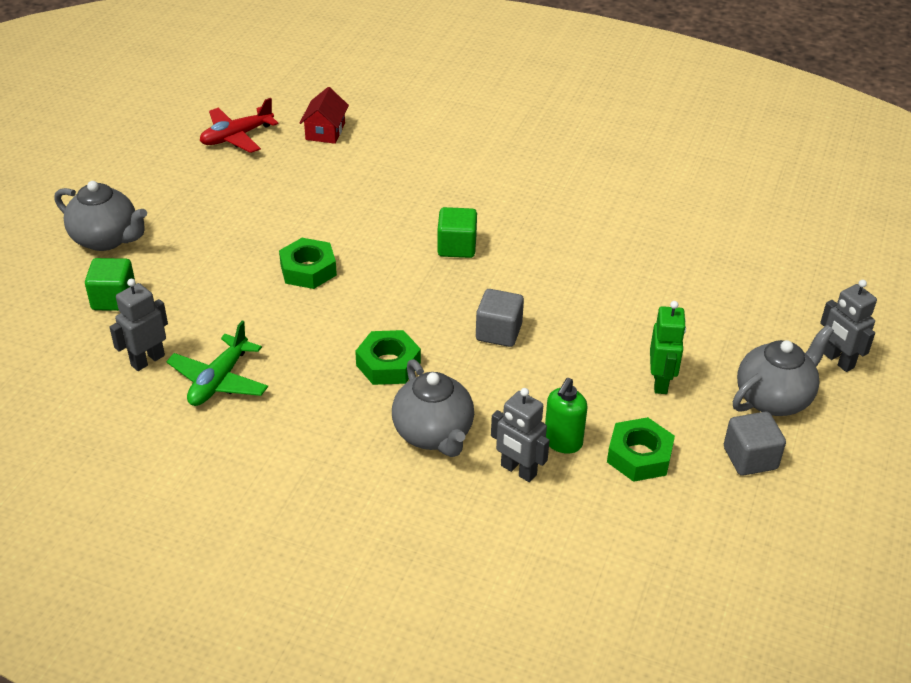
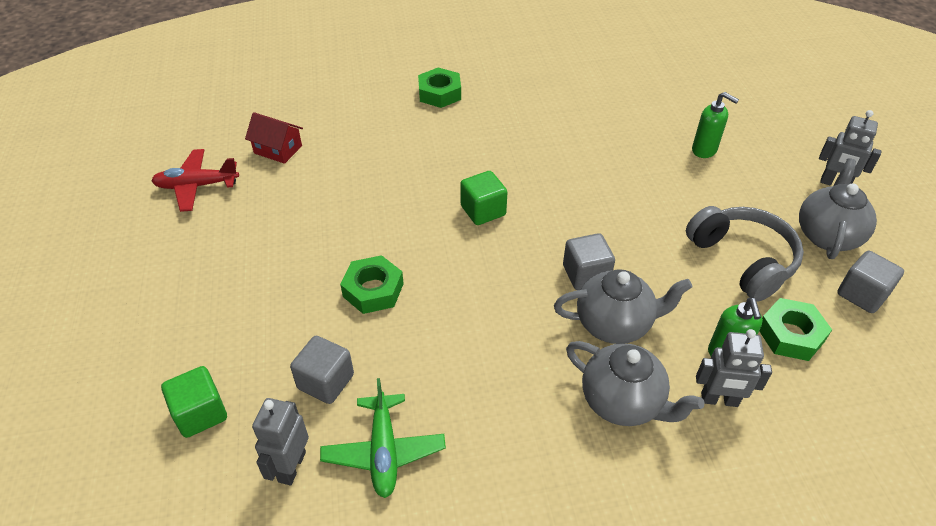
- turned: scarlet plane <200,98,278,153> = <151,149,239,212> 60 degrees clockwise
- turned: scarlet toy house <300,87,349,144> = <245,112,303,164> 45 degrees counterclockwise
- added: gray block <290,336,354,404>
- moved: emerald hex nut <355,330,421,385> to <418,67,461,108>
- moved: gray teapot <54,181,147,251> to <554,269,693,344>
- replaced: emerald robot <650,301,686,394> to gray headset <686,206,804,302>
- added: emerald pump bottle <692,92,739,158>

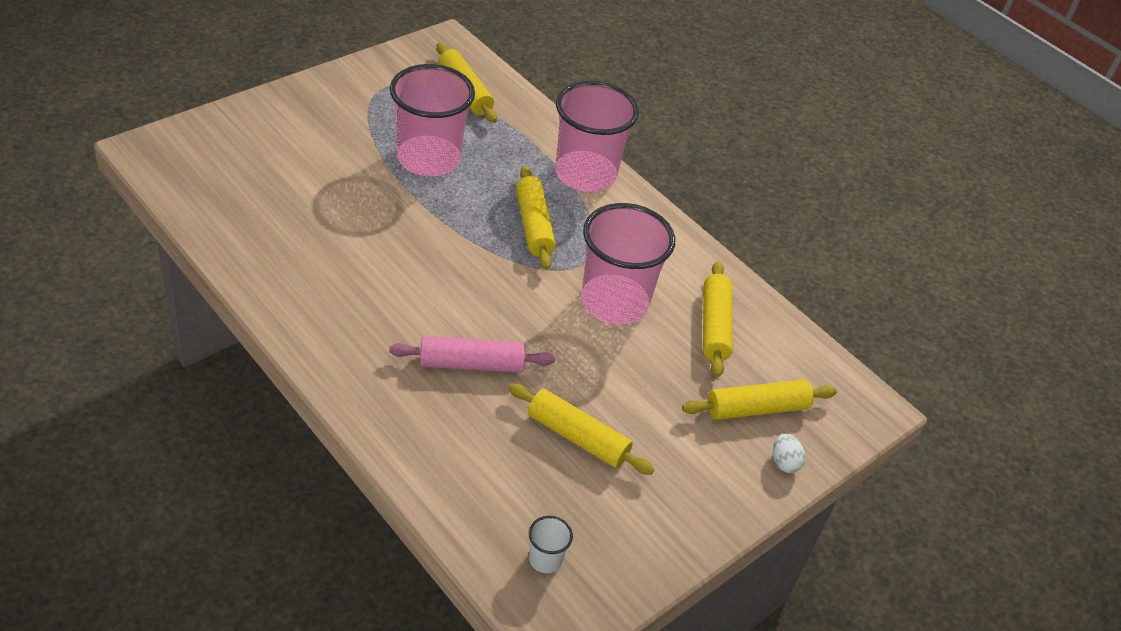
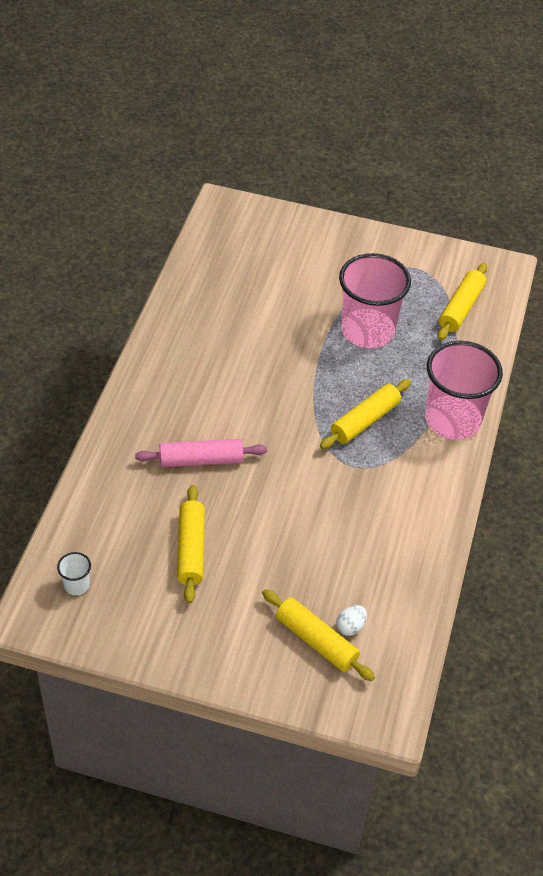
- turned: pink dough roller <389,336,555,373> = <135,439,267,467> 60 degrees counterclockwise
- moved: snow-white egg shape <773,434,805,473> to <336,605,367,636>
- removed: pink tumbler <581,203,675,325>
- removed: bright yellow dough roller <703,261,732,377>

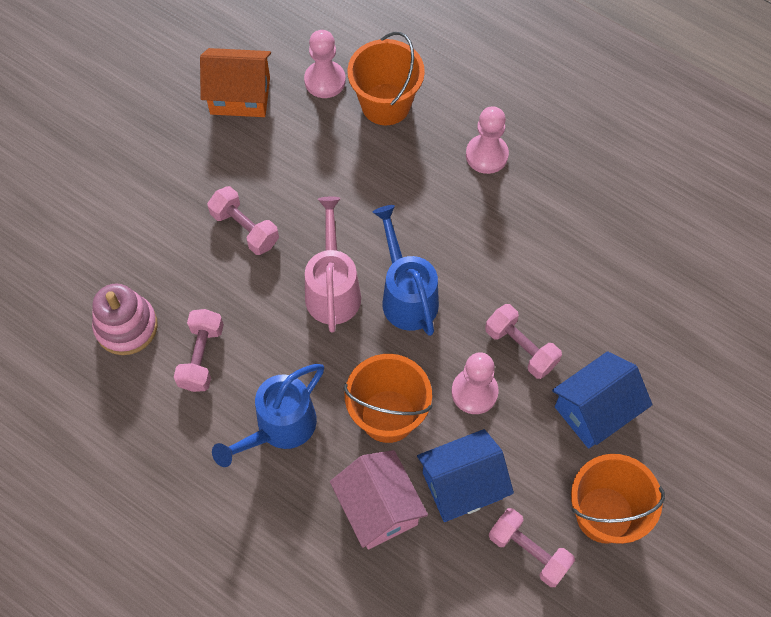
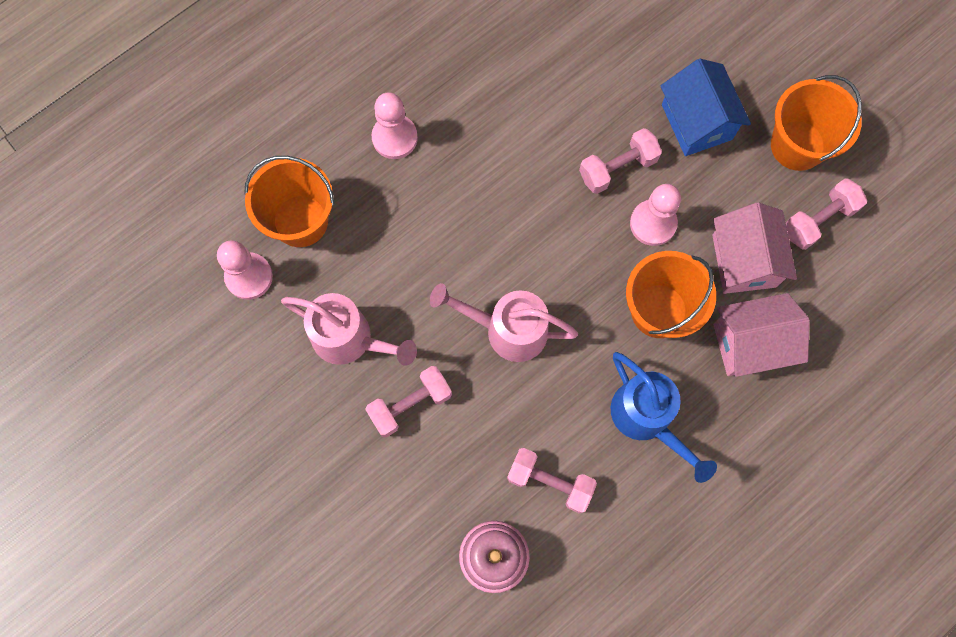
- added: pink watering pot <281,293,417,366>
- recoloured: blue toy house <417,429,514,522> to pink toy house <712,202,797,294>
- removed: orange-coloured toy house <200,48,271,117>
- removed: blue watering pot <373,205,439,336>

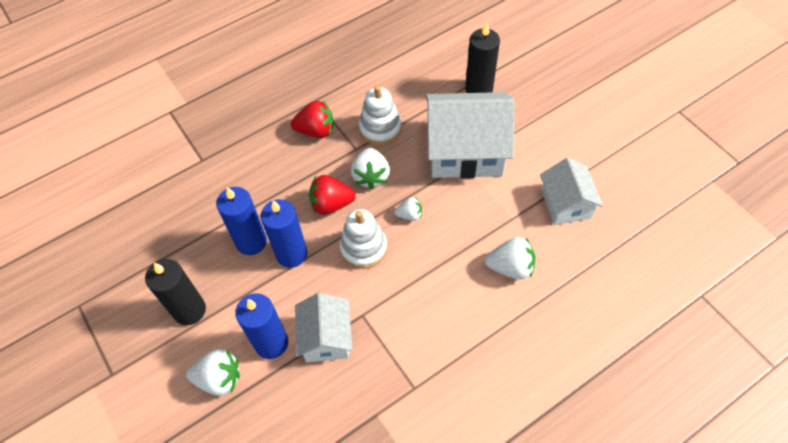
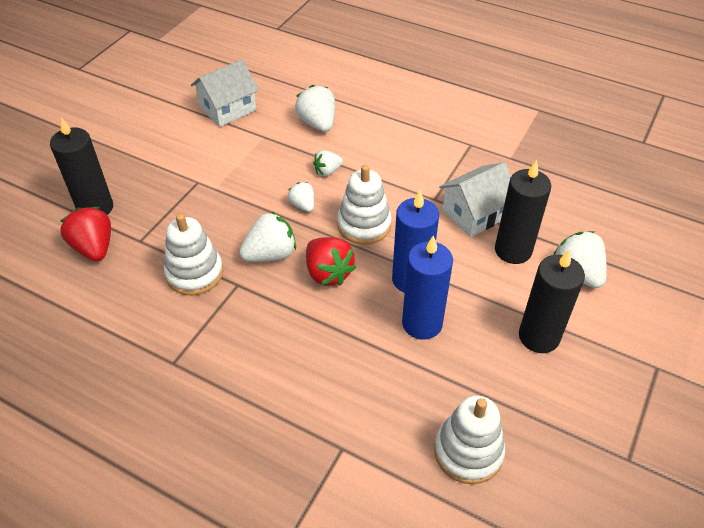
- moved: scarlet berry <291,101,334,138> to <61,207,111,261>
- added: snow-white berry <313,150,343,176>
- added: snow-white stacking toy <434,396,505,484>
- recoloured: blue pillar candle <235,293,288,359> to black pillar candle <495,160,551,264>
- removed: snow-white toy house <426,92,514,179>

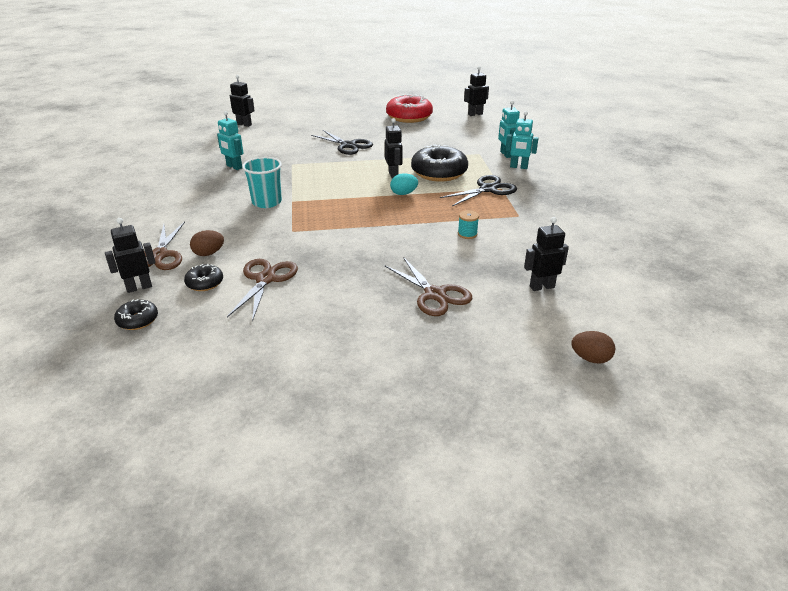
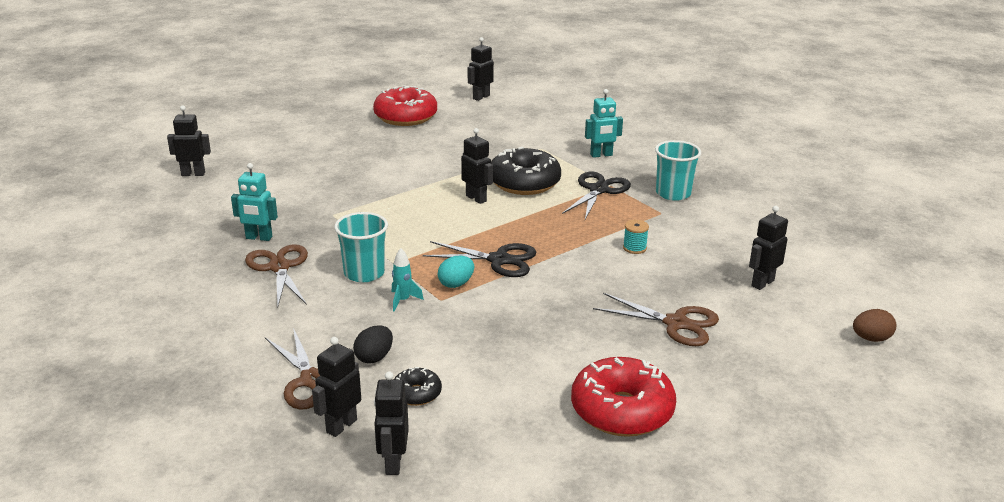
- moved: dark brown pair of scissors <227,259,298,322> to <245,244,308,307>
- recoloured: dark brown egg shape <190,230,224,256> to black egg shape <353,325,393,363>
- replaced: black doughnut <114,299,158,330> to black robot <374,371,409,475>
- added: turquoise spaceship <392,248,424,312>
- moved: black pair of scissors <311,130,373,155> to <423,241,536,277>
- moved: turquoise egg shape <390,173,418,195> to <438,256,474,288>
- added: scarlet doughnut <571,357,676,437>
- added: turquoise tumbler <655,140,701,201>
- removed: turquoise robot <498,100,520,158>

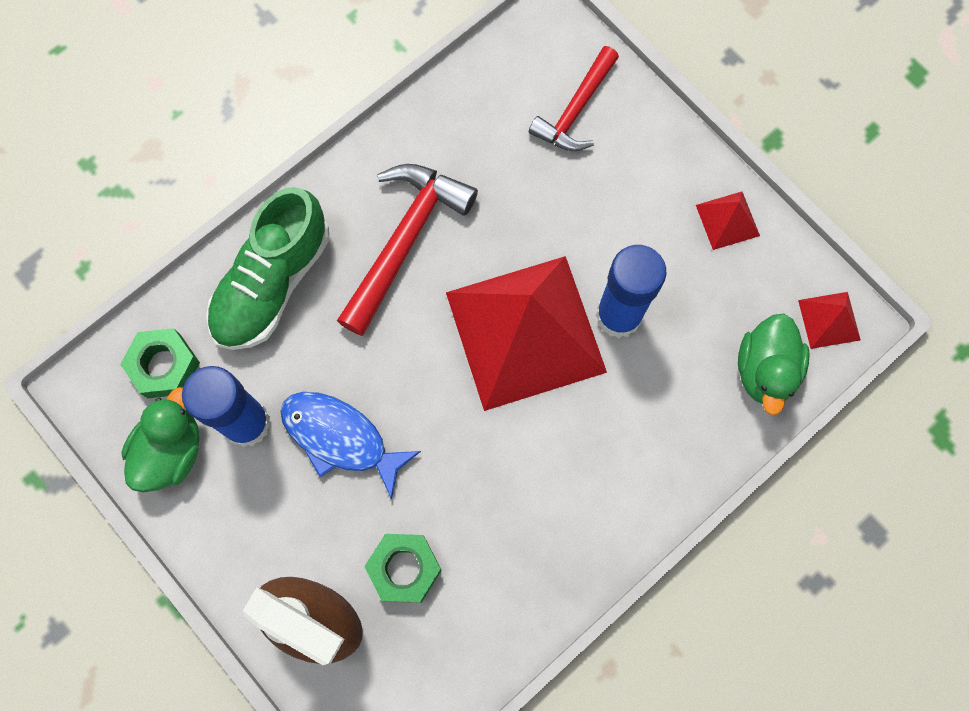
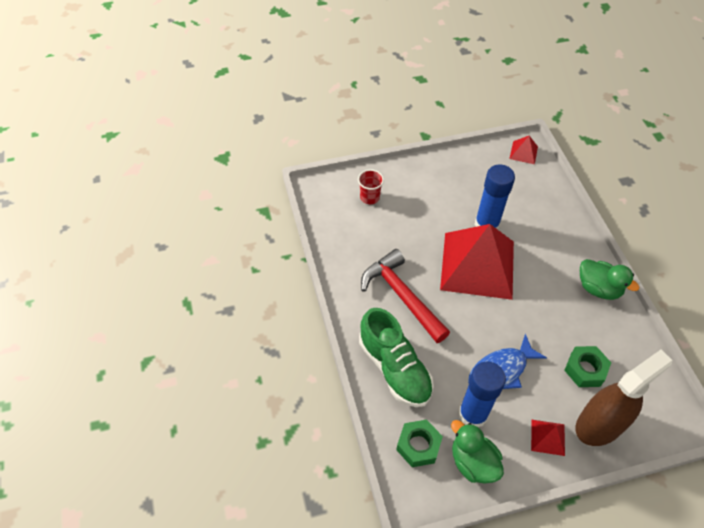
- replaced: scarlet carpenter's hammer <529,46,619,151> to scarlet tumbler <358,169,384,204>
- moved: scarlet pyramid shape <696,191,760,250> to <531,420,565,456>
- moved: emerald duck <738,314,810,415> to <580,259,639,300>

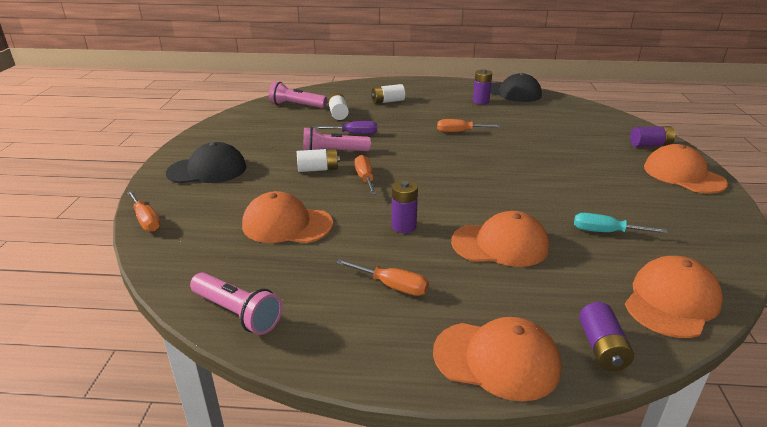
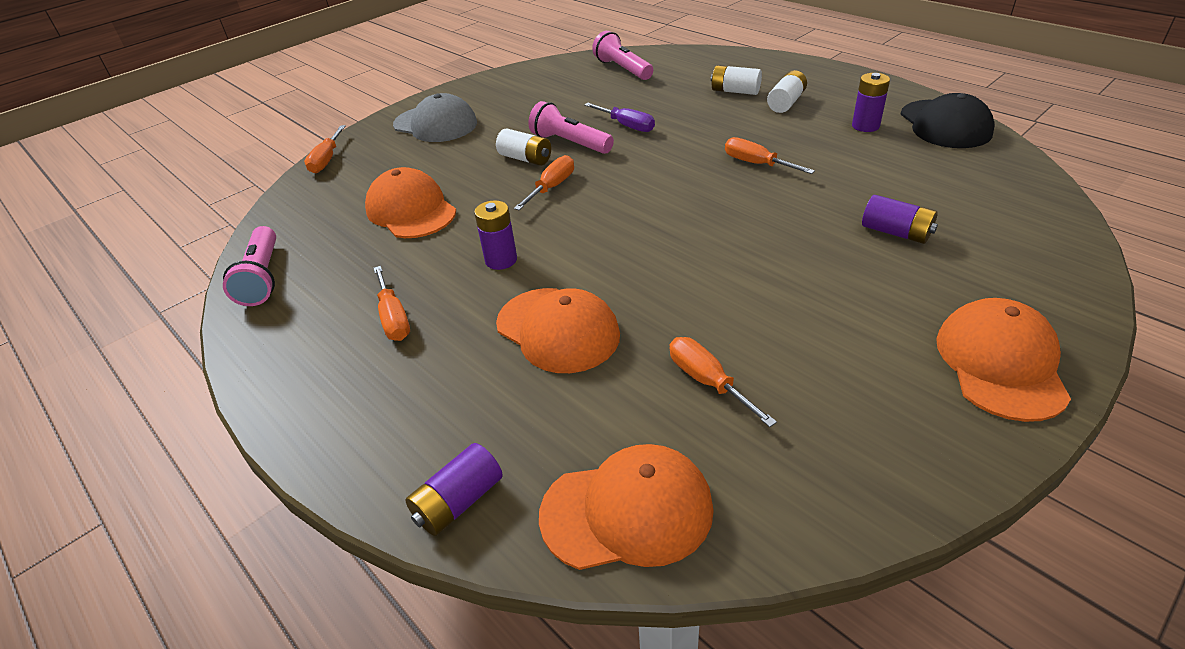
- recoloured: black cap <166,142,247,183> to gray cap <393,93,477,142>
- recoloured: turquoise screwdriver <574,213,668,233> to orange-coloured screwdriver <670,337,777,427>
- moved: snow-white power cell <328,93,349,120> to <767,70,807,113>
- moved: violet power cell <630,126,675,147> to <862,195,938,244>
- removed: orange-coloured cap <433,317,562,401>

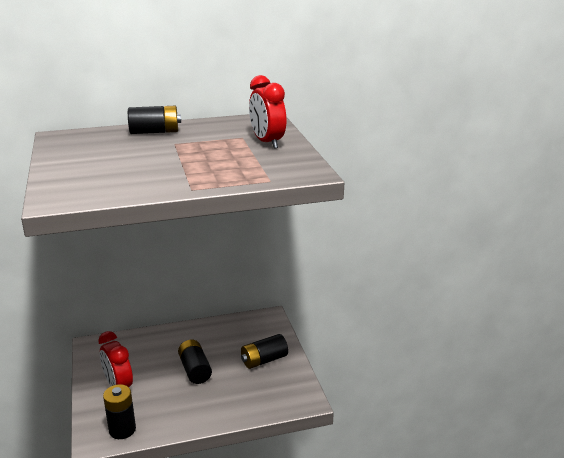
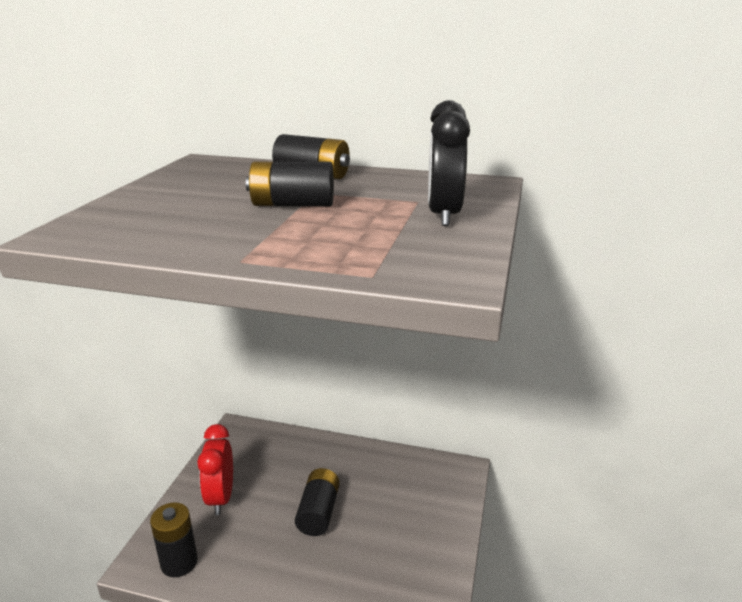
- moved: black power cell <241,334,288,369> to <246,162,334,206>
- recoloured: scarlet bedside clock <249,75,287,149> to black bedside clock <428,100,470,226>

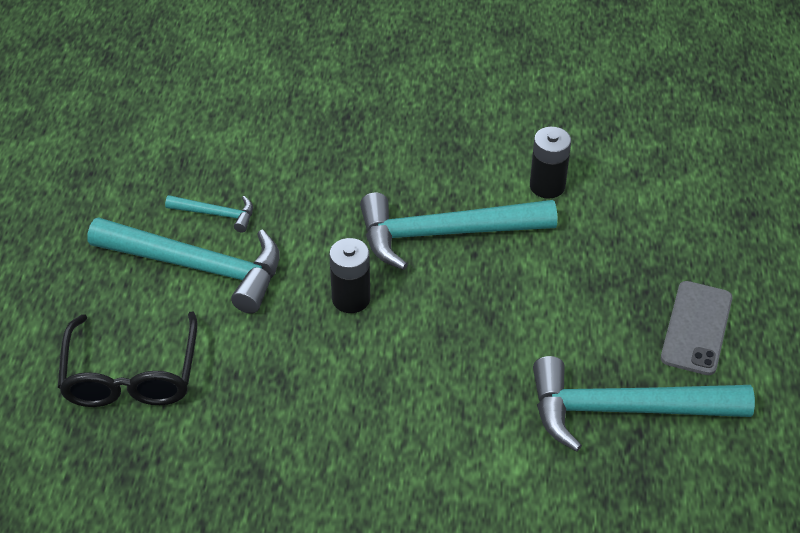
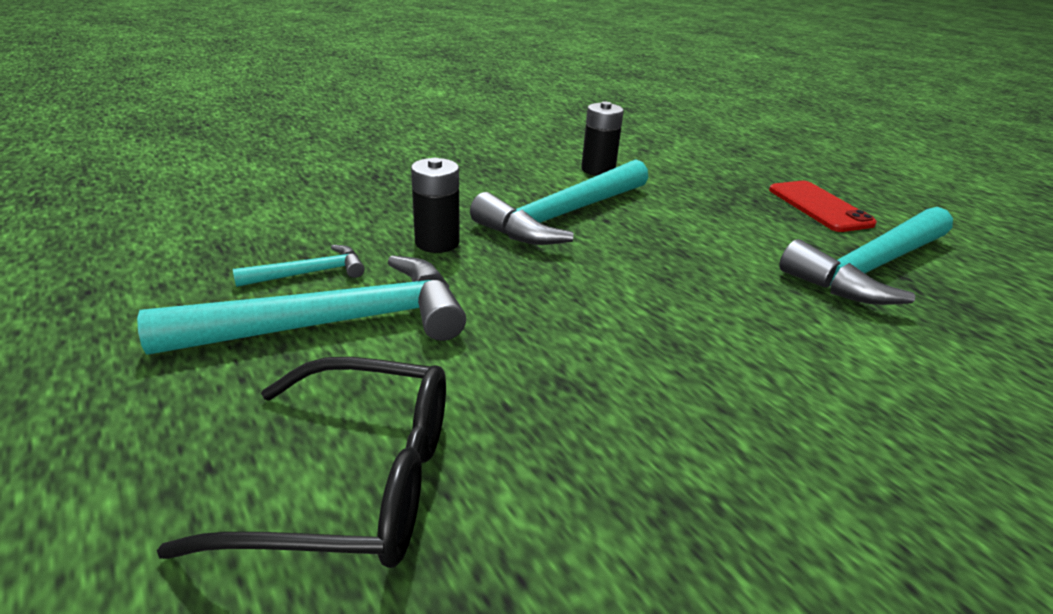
- turned: black glasses <58,312,197,407> = <157,357,446,568> 45 degrees counterclockwise
- moved: black power cell <329,238,370,313> to <411,158,460,253>
- recoloured: gray mobile phone <661,281,732,375> to scarlet mobile phone <769,181,877,232>

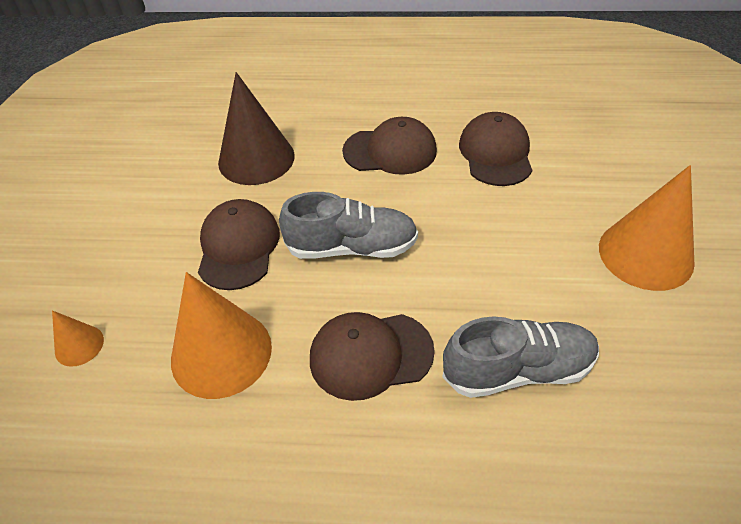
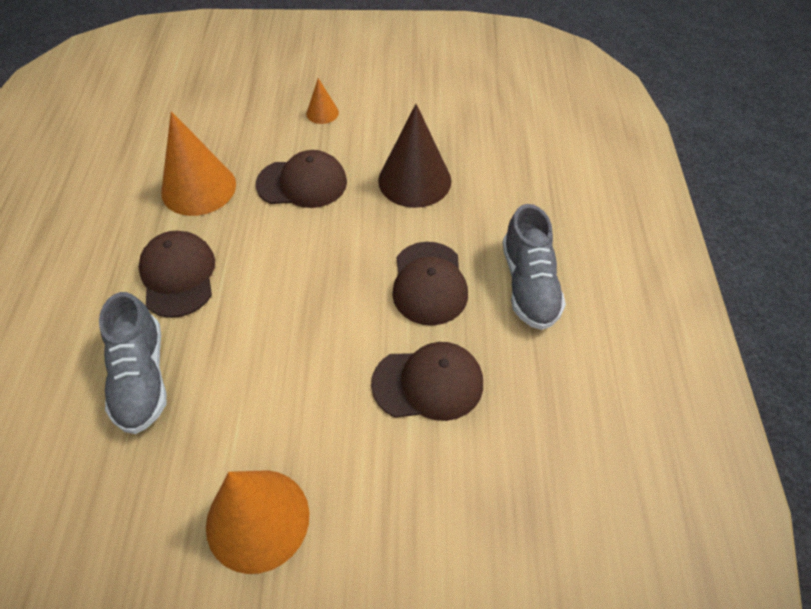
- moved: orange-coloured solid cone <52,310,104,367> to <306,78,339,124>
- moved: gray shoe <279,192,418,259> to <503,204,566,330>

